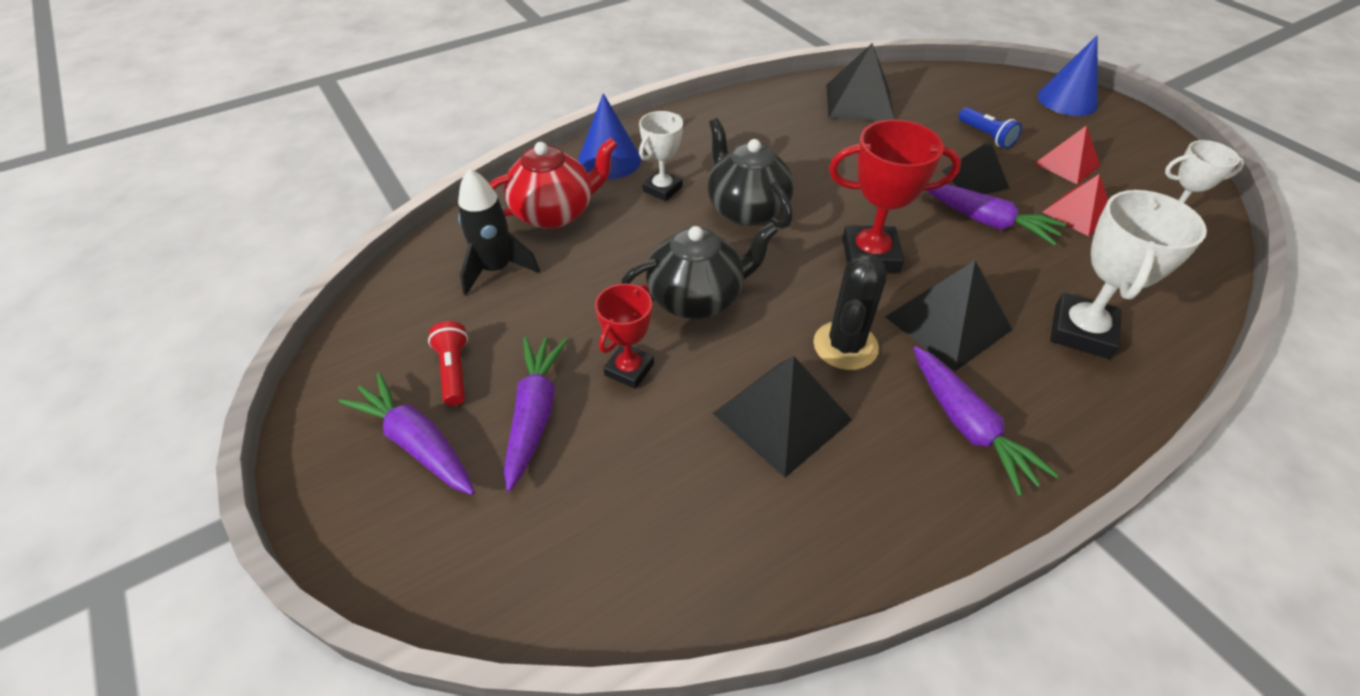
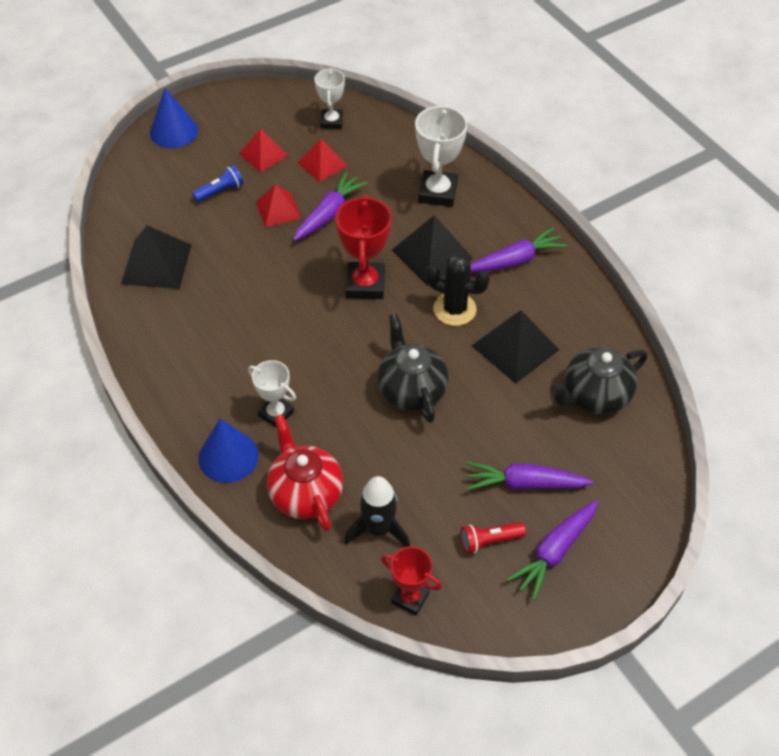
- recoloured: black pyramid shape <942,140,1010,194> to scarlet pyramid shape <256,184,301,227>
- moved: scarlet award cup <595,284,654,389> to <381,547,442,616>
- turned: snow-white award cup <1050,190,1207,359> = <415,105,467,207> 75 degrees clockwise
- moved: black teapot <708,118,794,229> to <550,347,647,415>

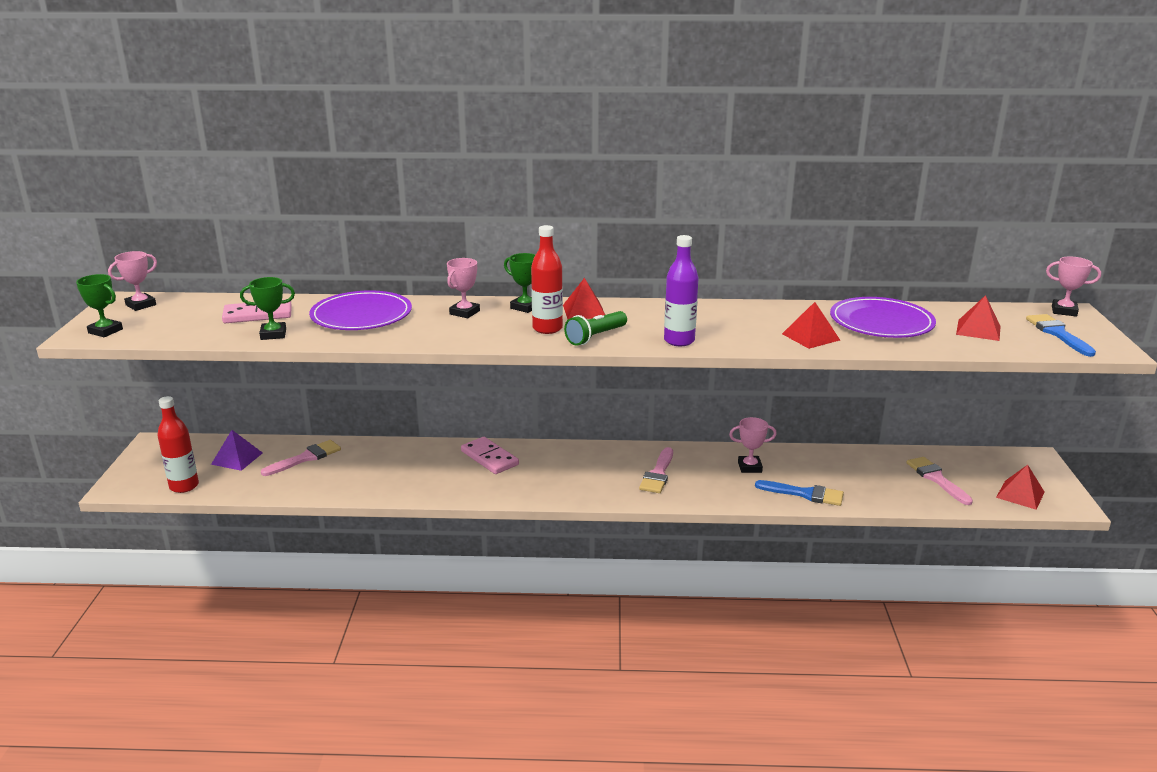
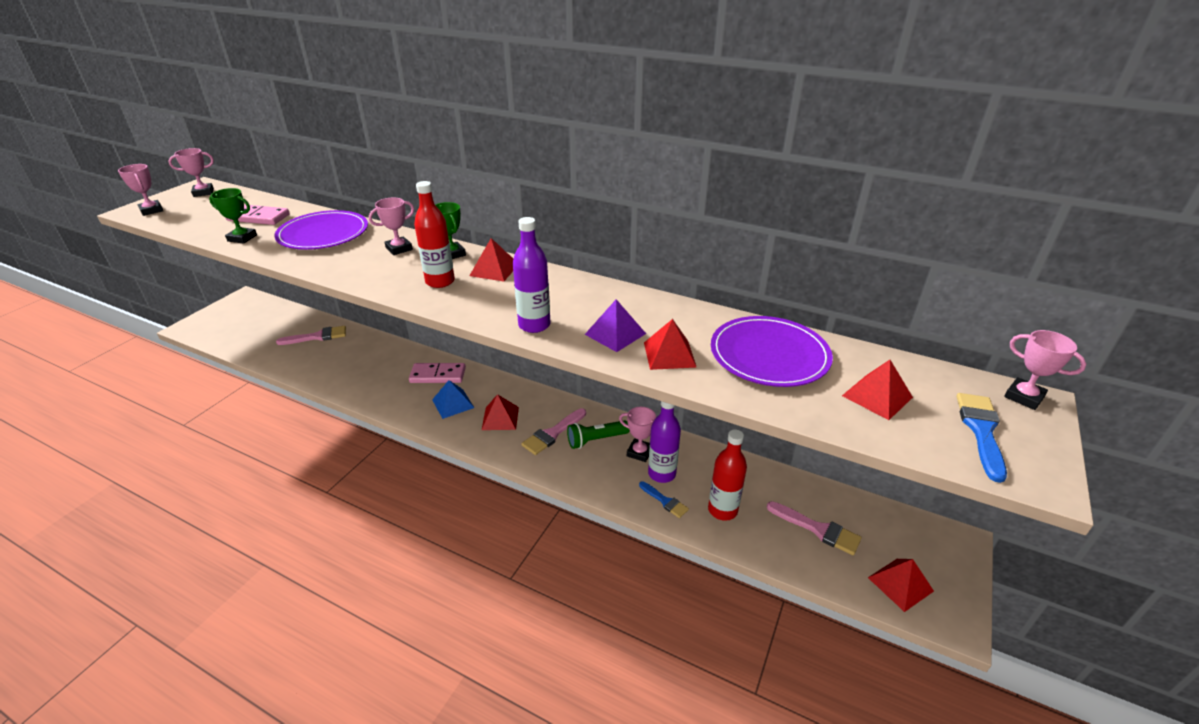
- recoloured: emerald award cup <76,274,123,337> to pink award cup <118,164,163,216>
- turned: pink domino piece <461,437,519,474> = <409,363,466,383> 75 degrees counterclockwise
- added: blue pyramid shape <432,380,474,419>
- added: scarlet pyramid shape <482,394,519,430>
- moved: emerald pocket torch <564,311,627,346> to <567,420,630,449>
- moved: violet pyramid shape <211,430,263,471> to <585,299,646,352>
- resized: blue paint brush <755,480,844,506> = <639,481,689,518> x0.65
- added: violet drink bottle <648,401,681,483>
- moved: scarlet drink bottle <158,396,199,493> to <708,429,747,521>
- turned: pink paint brush <906,457,973,505> = <767,501,862,555> 120 degrees clockwise

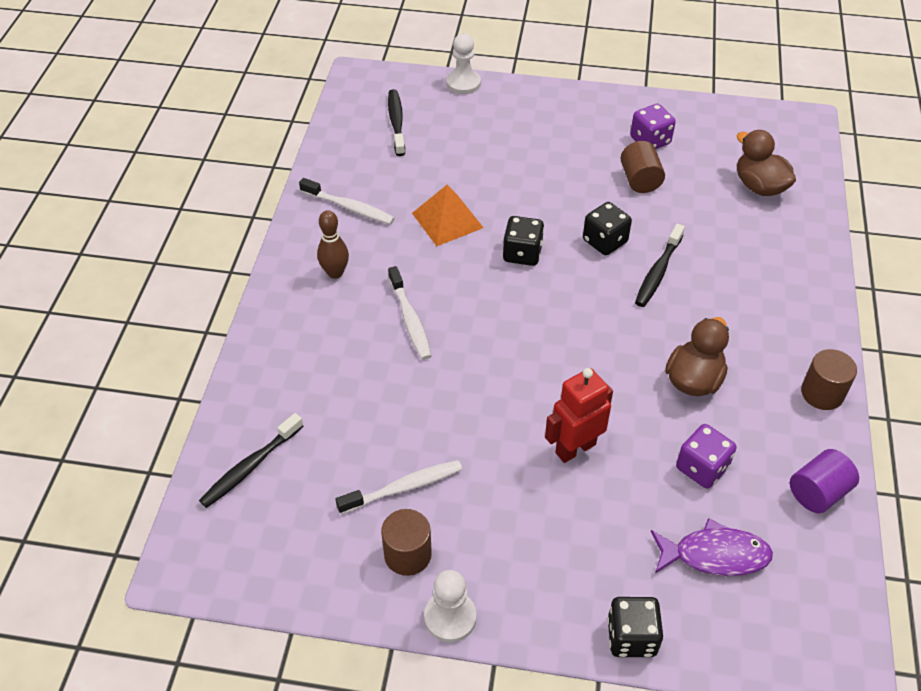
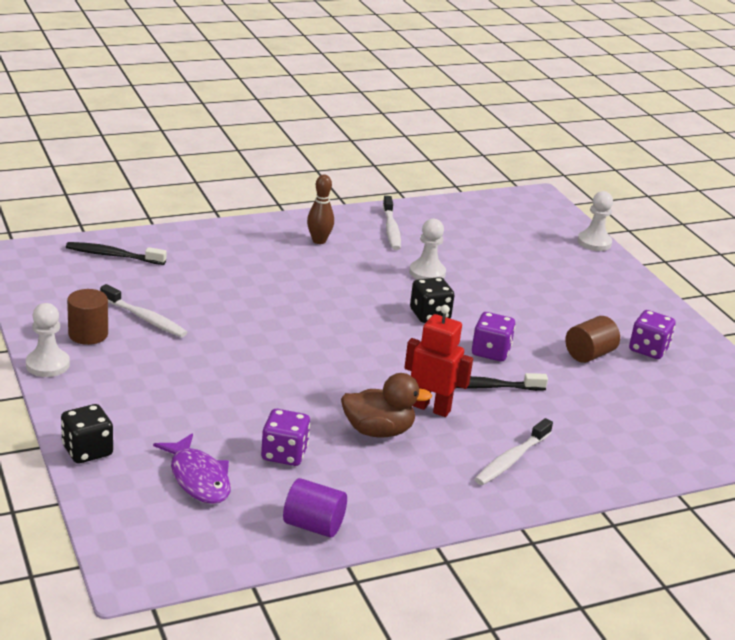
- moved: scarlet robot <545,368,613,463> to <404,305,473,417>
- replaced: orange-coloured pyramid shape <412,185,484,246> to snow-white game pawn <409,219,446,280>
- recoloured: black game die <583,202,632,255> to violet game die <472,312,515,361>
- moved: snow-white tooth brush <388,266,432,360> to <474,418,553,485>
- removed: black tooth brush <388,89,405,156>
- removed: dark brown duck <737,130,796,196>
- removed: dark brown cylinder <801,349,857,410>

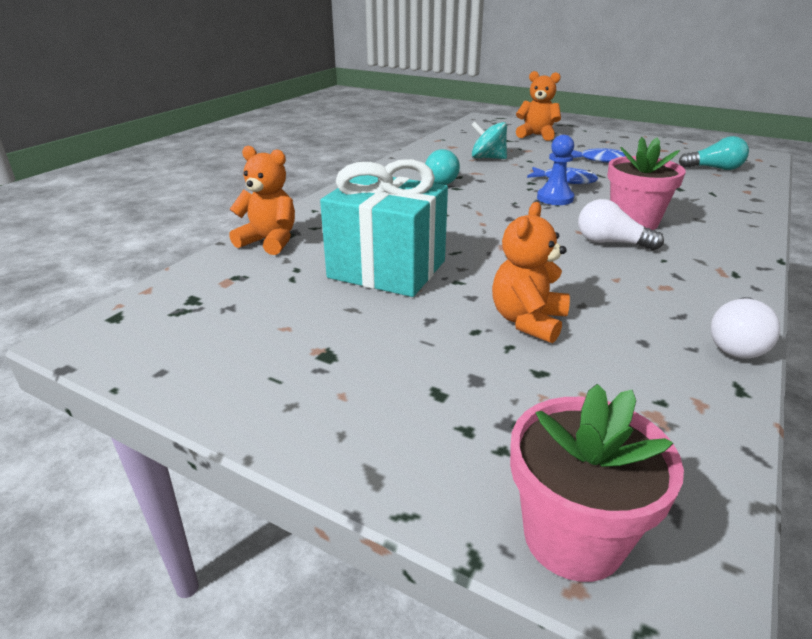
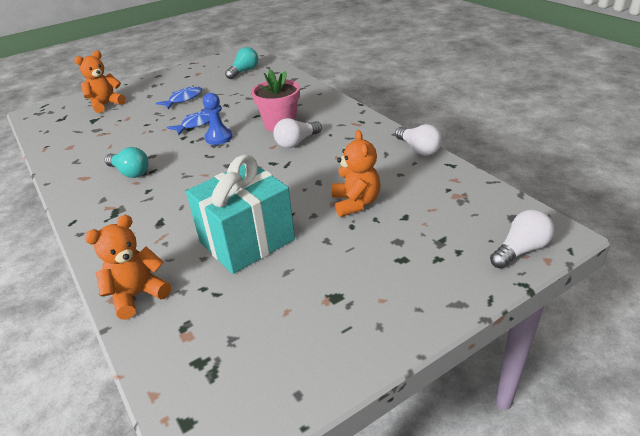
- turned: orange-coloured teddy bear <492,202,570,343> = <332,130,381,217> 150 degrees counterclockwise
- replaced: pink flower pot <510,384,684,582> to snow-white bulb <490,210,554,269>
- removed: turquoise whirligig <471,121,507,159>

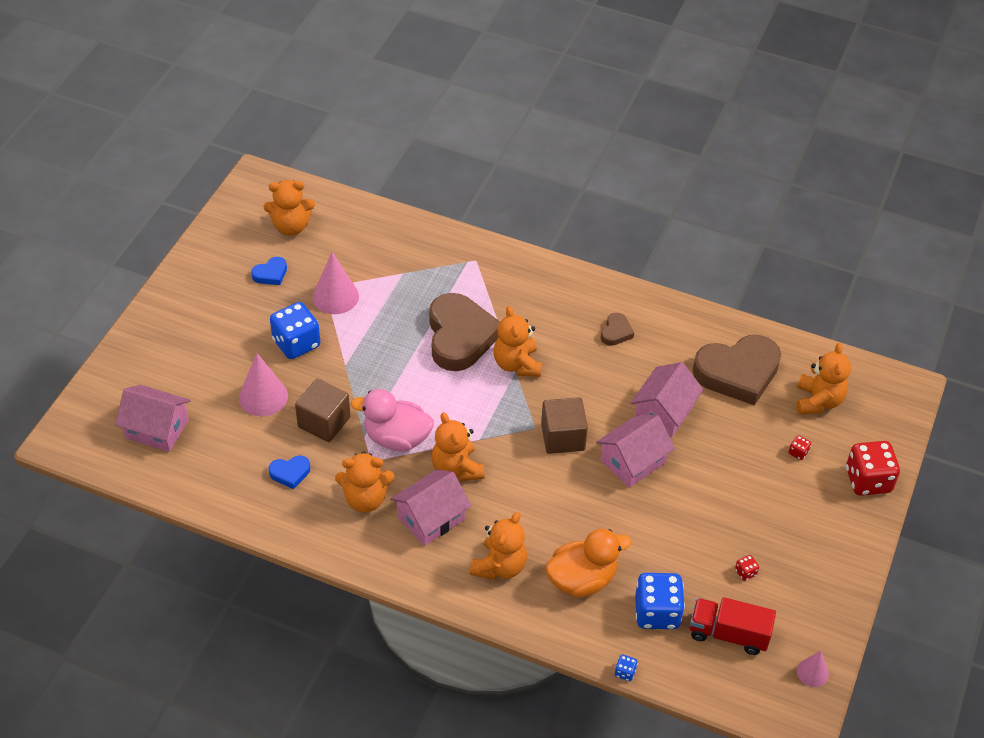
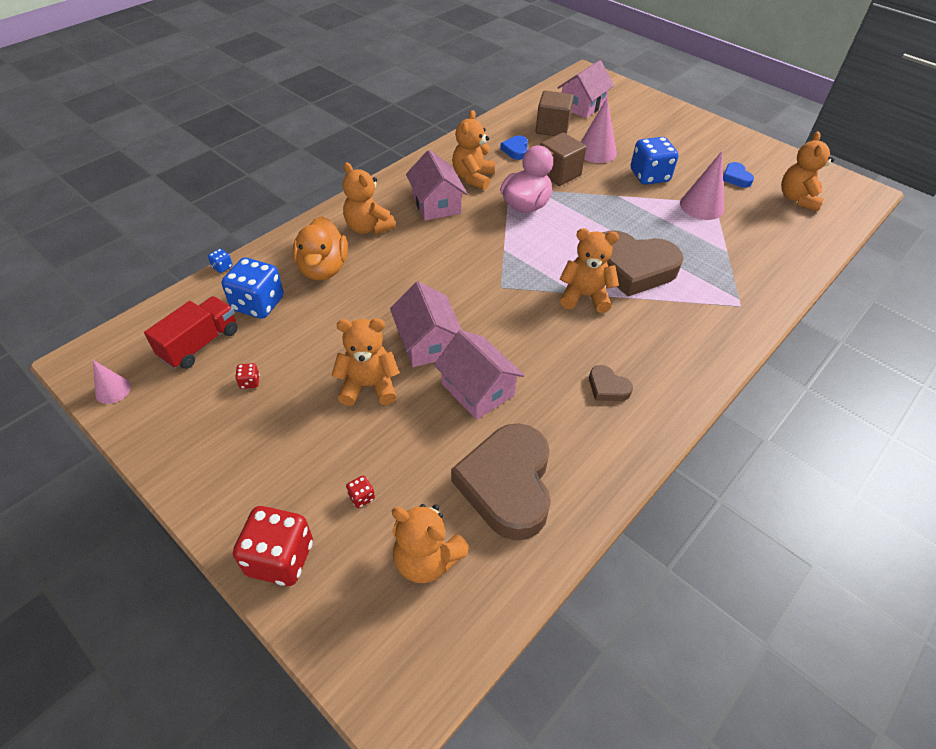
- moved: orange-coloured teddy bear <431,412,485,482> to <331,318,399,406>
- moved: dark brown block <541,397,588,454> to <536,90,574,136>

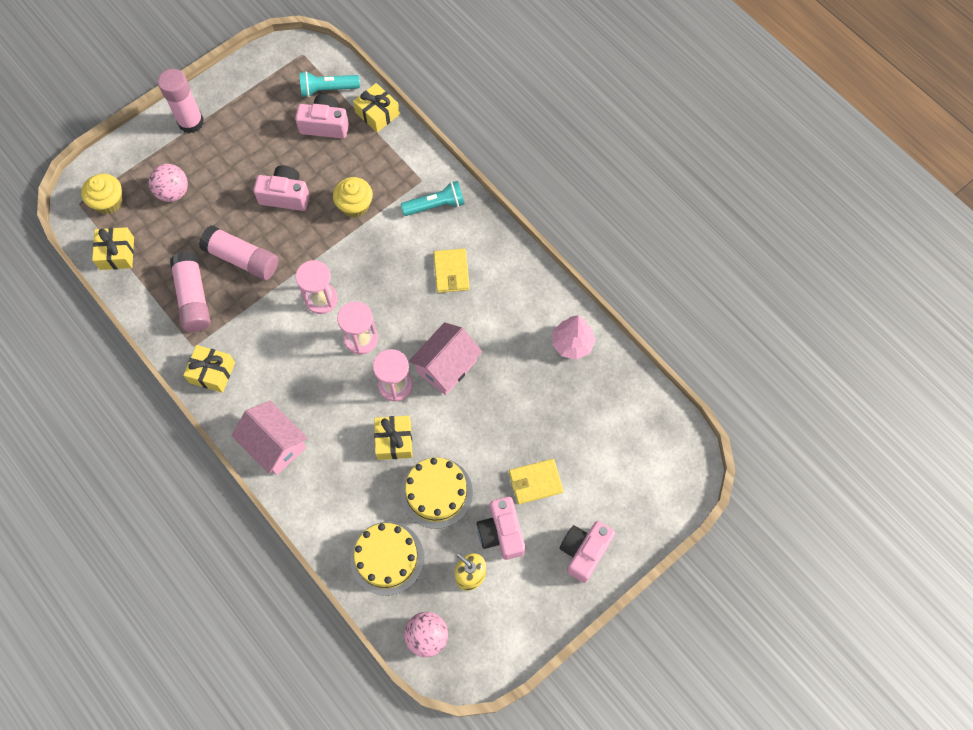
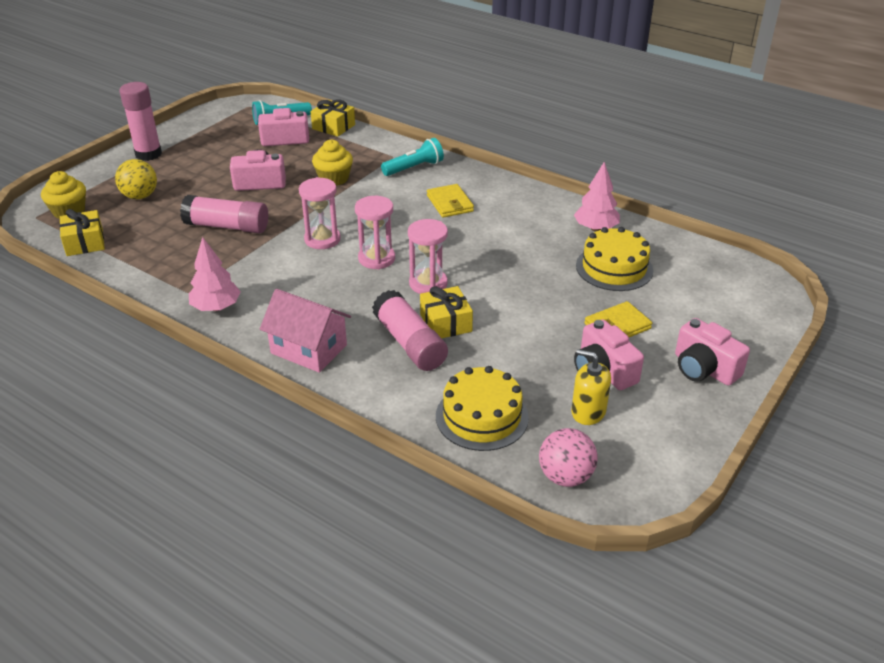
- recoloured: pink sphere <149,164,188,202> to bright yellow sphere <115,159,157,199>
- replaced: bright yellow present <183,345,235,393> to pink fir tree <189,237,241,311>
- moved: pink stick of glue <170,252,211,332> to <372,290,448,371>
- moved: bright yellow cake <401,458,473,529> to <576,227,653,291>
- turned: pink camera <559,521,615,583> = <675,318,750,386> 60 degrees counterclockwise
- removed: pink toy house <409,322,482,395>

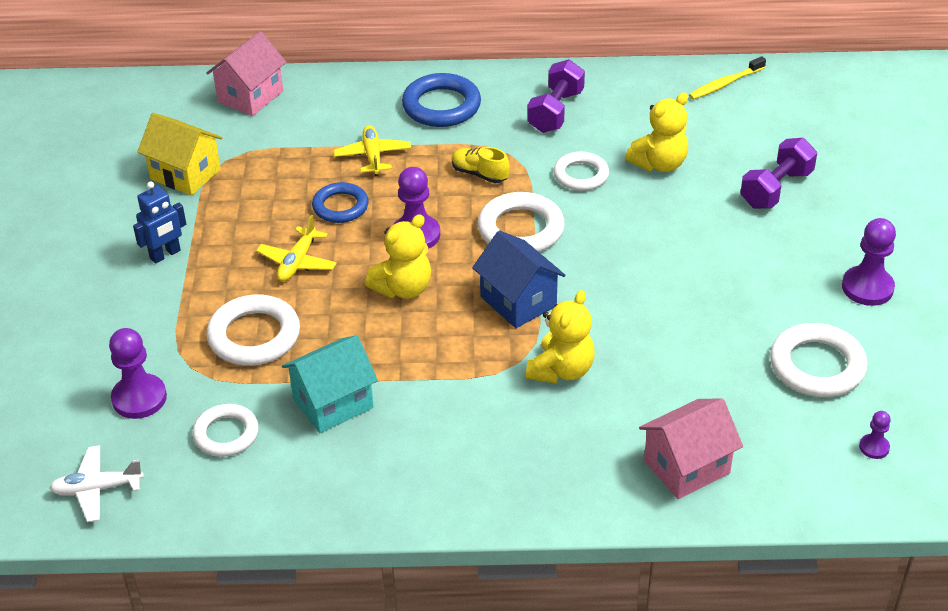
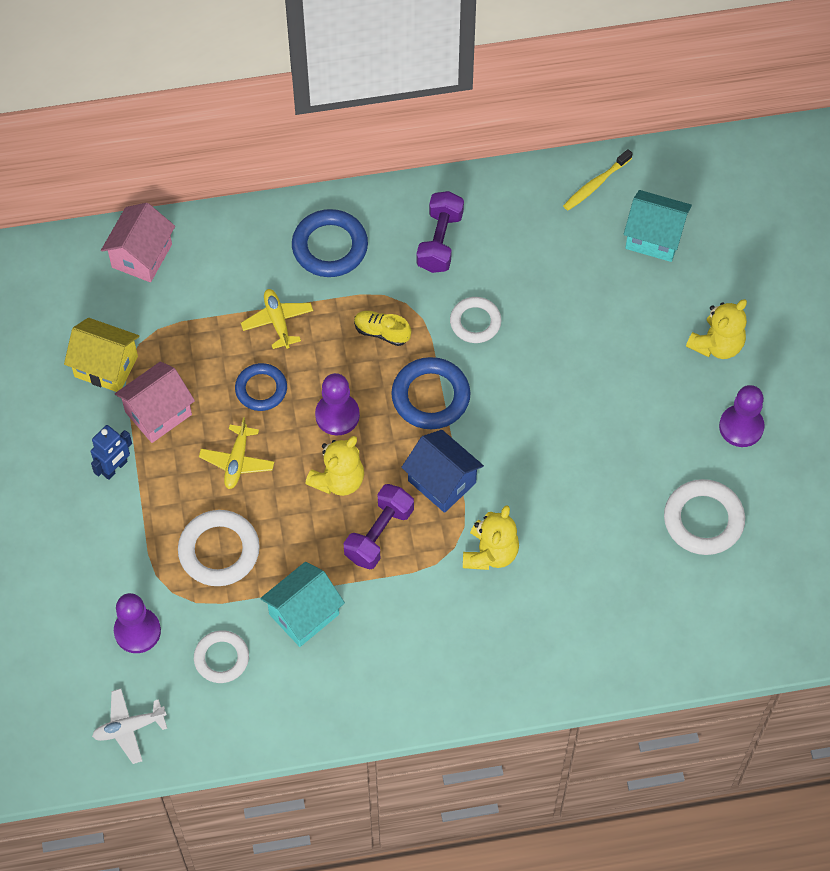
- moved: pink toy house <639,398,743,499> to <115,361,195,443>
- moved: violet dumbbell <740,138,817,209> to <344,484,414,569>
- recoloured: snow-white ring <478,192,564,252> to blue ring <391,357,471,429>
- added: turquoise toy house <624,190,692,262>
- moved: bright yellow teddy bear <625,93,688,172> to <686,299,747,359>
- removed: violet game pawn <859,411,891,459>

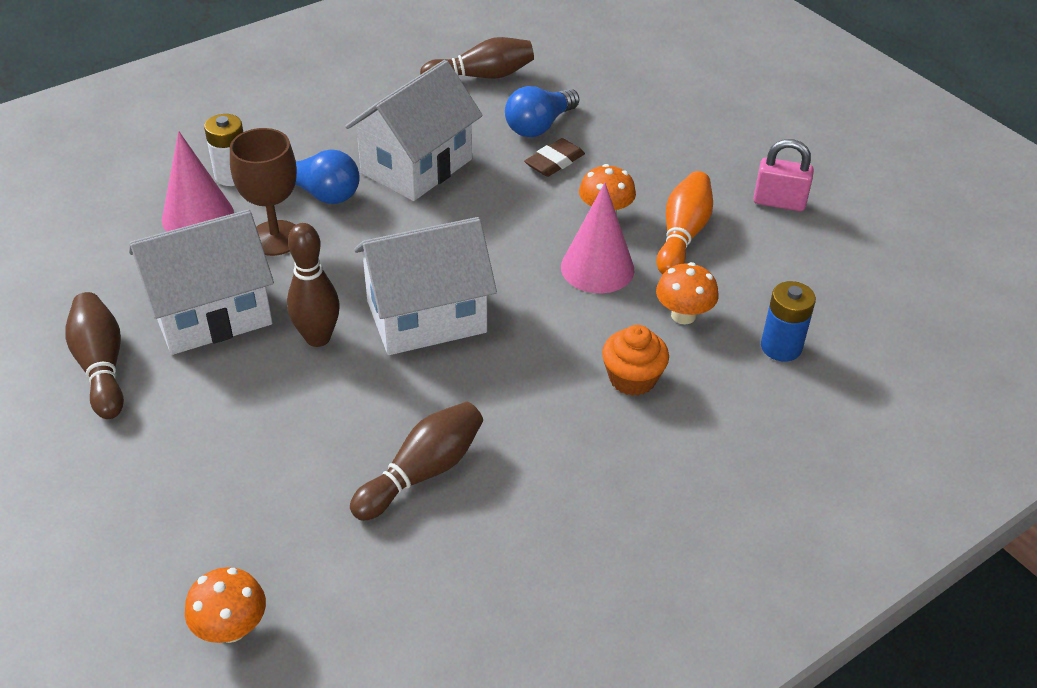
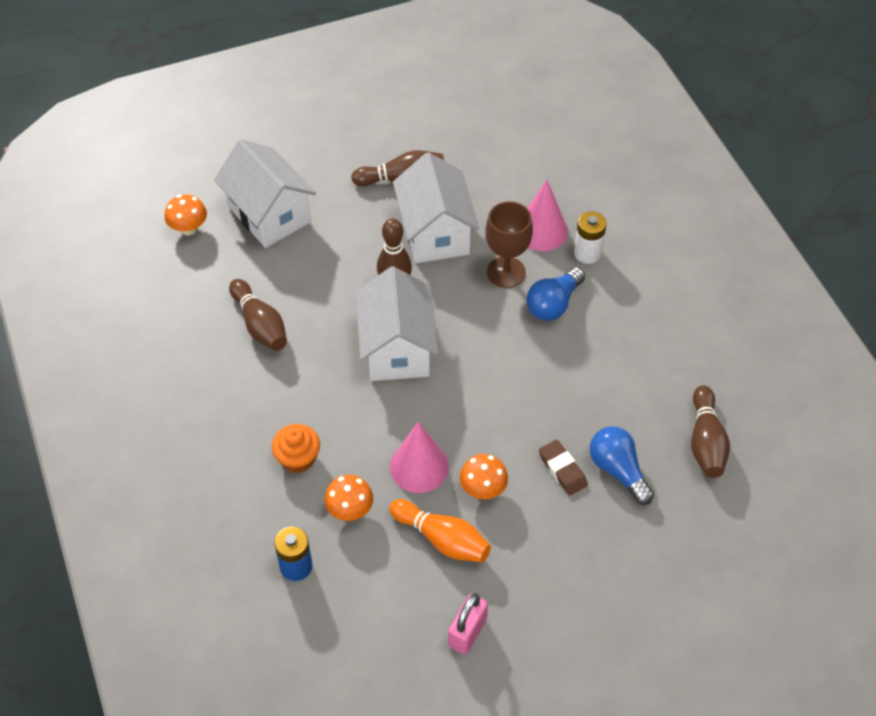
- moved: snow-white toy house <345,60,483,201> to <214,139,316,248>

